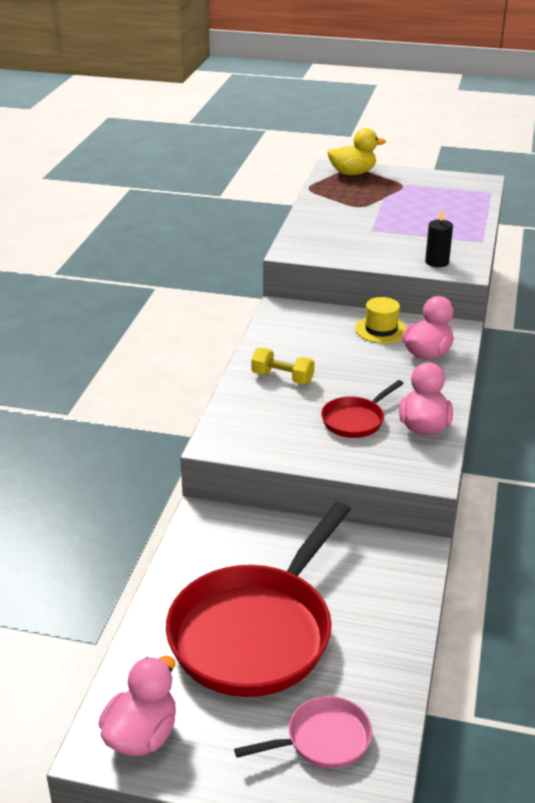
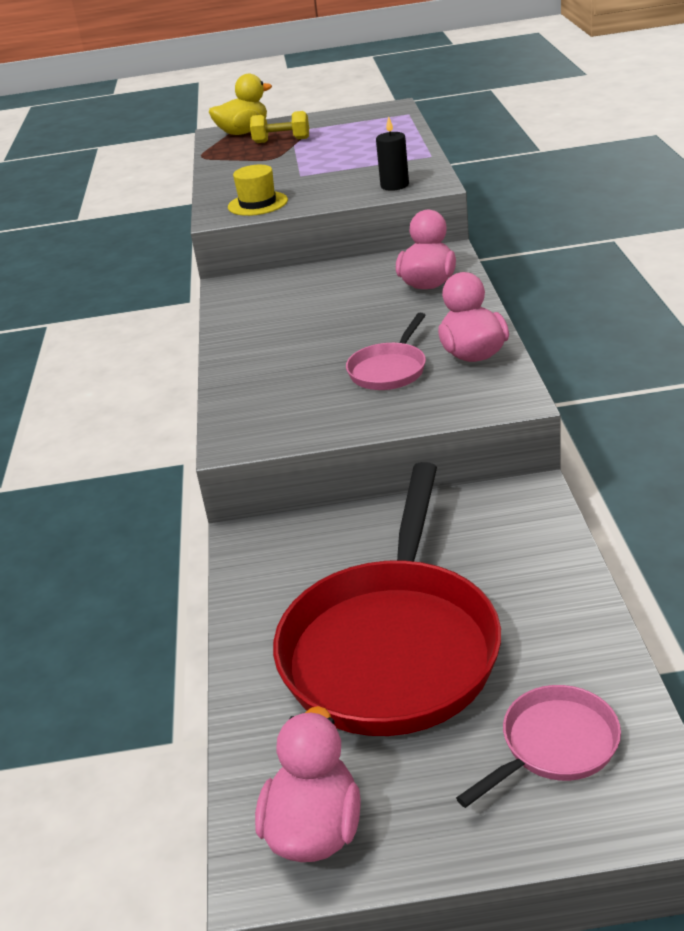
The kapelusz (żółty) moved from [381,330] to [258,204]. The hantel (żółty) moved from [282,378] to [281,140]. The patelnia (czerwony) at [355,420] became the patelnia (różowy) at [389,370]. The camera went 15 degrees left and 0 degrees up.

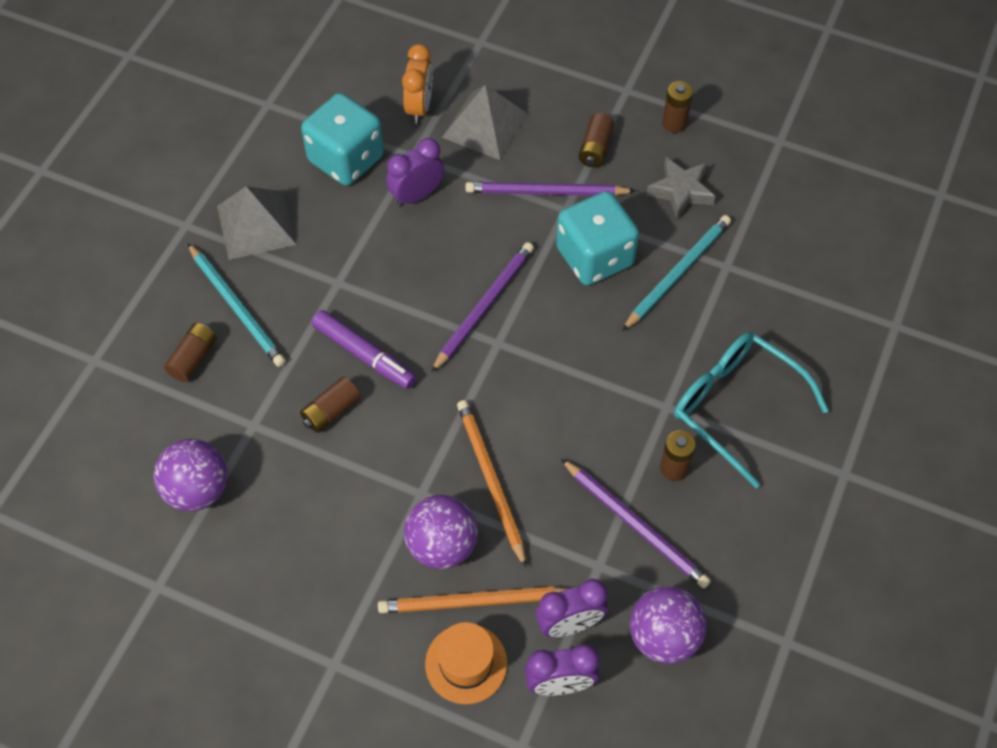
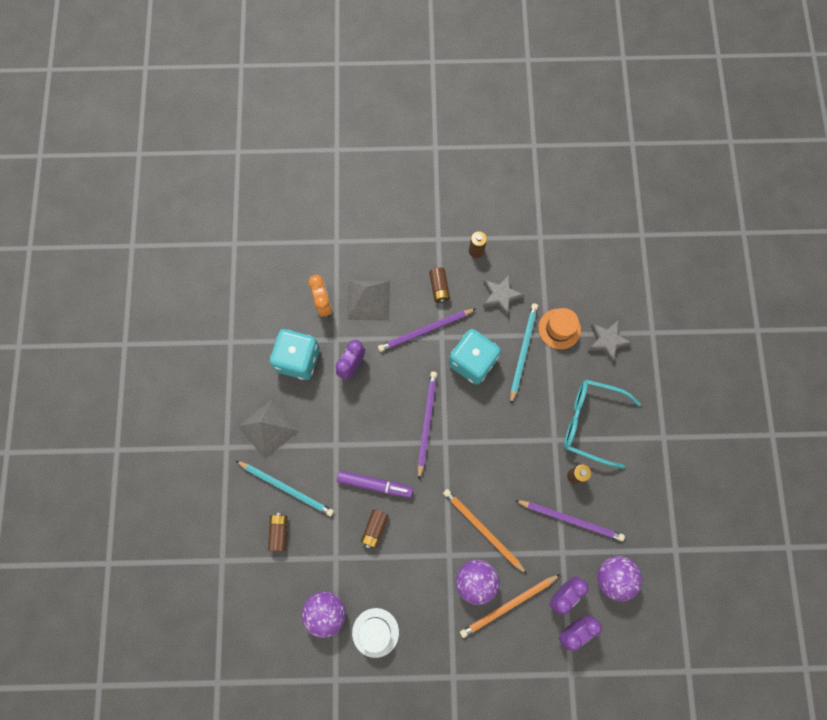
The kapelusz (pomarańczowy) moved from [466,663] to [559,329]. The gwiazda (szary) at [606,341] appeared. The kapelusz (biały) at [375,632] appeared. The camera went 25 degrees left and 15 degrees up.

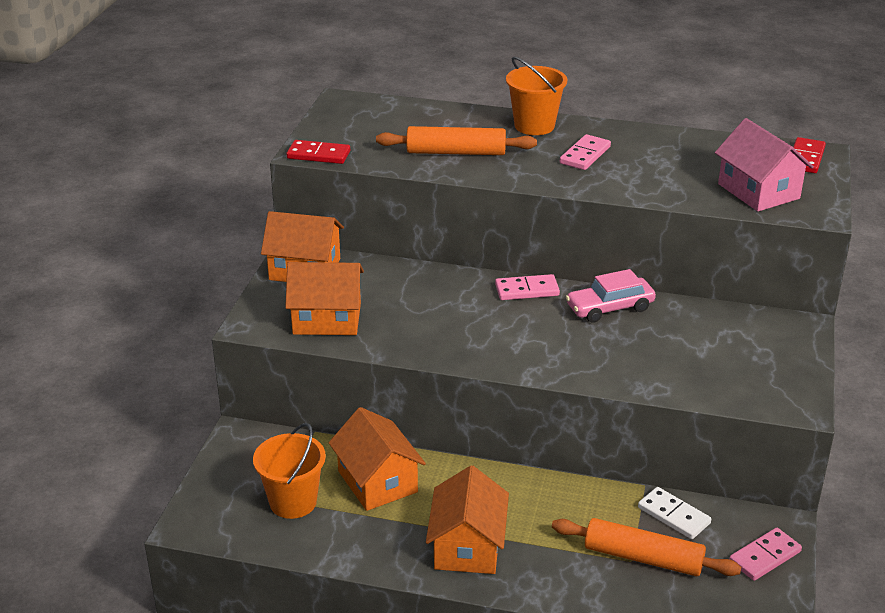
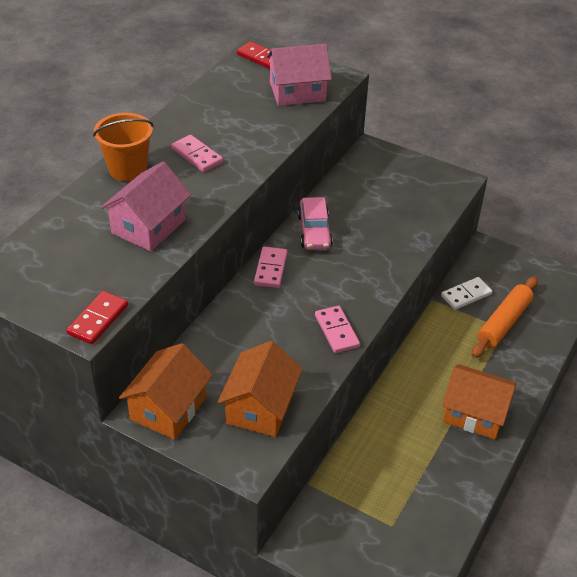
The wałek do ciasta (pomarańczowy) at [456,152] was replaced by the domek (różowy) at [148,226]. The domek (pomarańczowy) at [377,481] disappeared. The wiadro (pomarańczowy) at [293,502] disappeared. The kostka domina (różowy) moved from [764,556] to [336,331]. The camera went 75 degrees left and 10 degrees up.

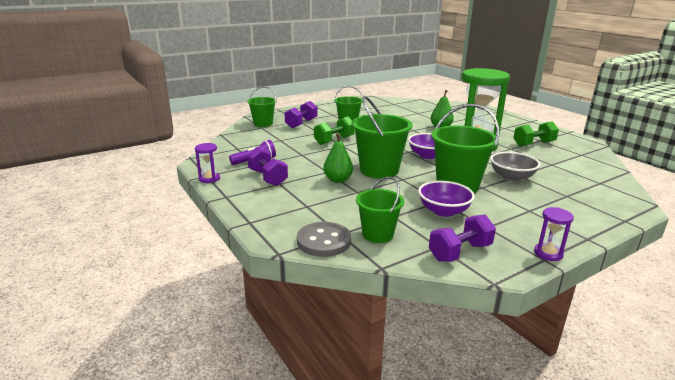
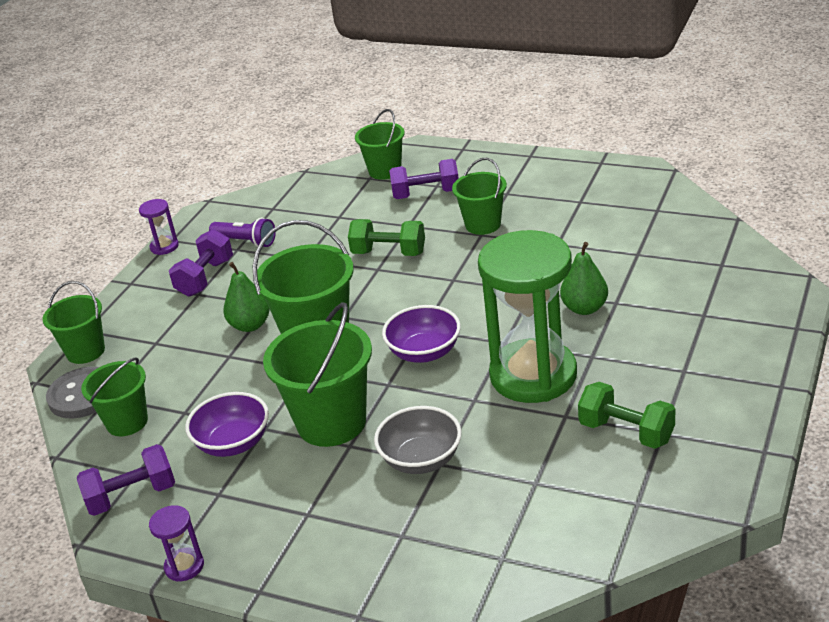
The hantel (fioletowy) at [460,252] turned 45 degrees counterclockwise. The wiadro (zielony) at [85,351] appeared. The camera went 60 degrees right and 10 degrees up.

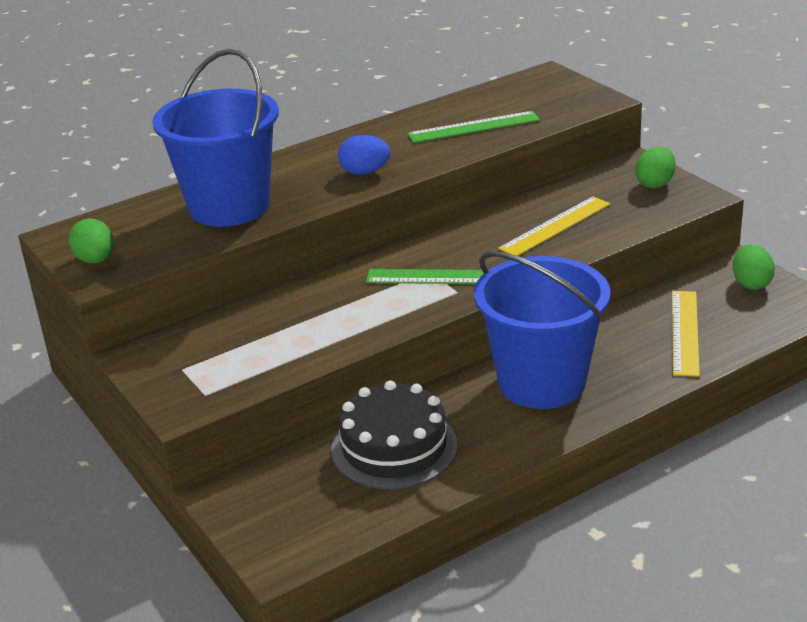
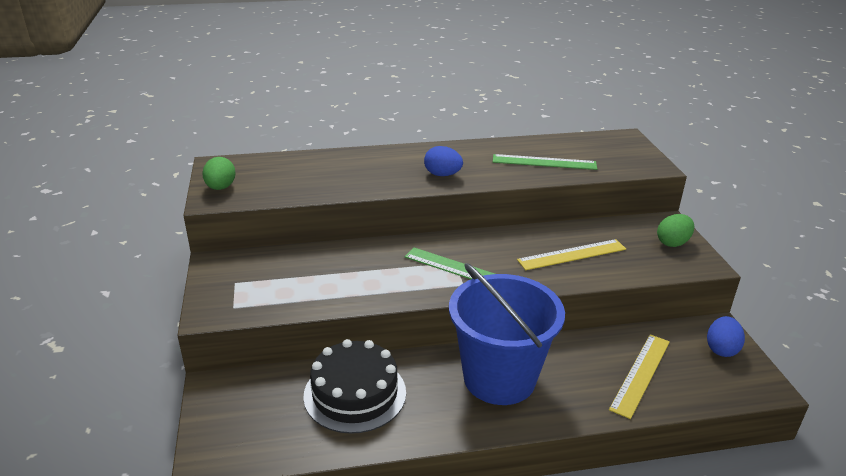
The wiadro (niebieski) at [229,206] disappeared. The jajko (zielony) at [751,283] became the jajko (niebieski) at [721,349]. The camera went 20 degrees right and 0 degrees up.

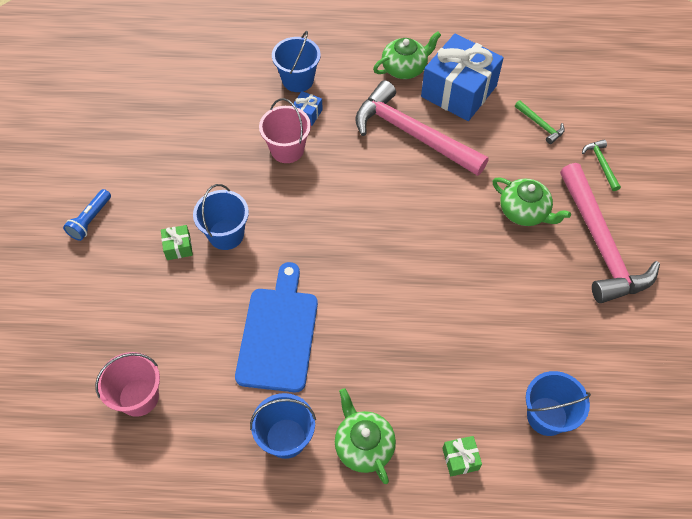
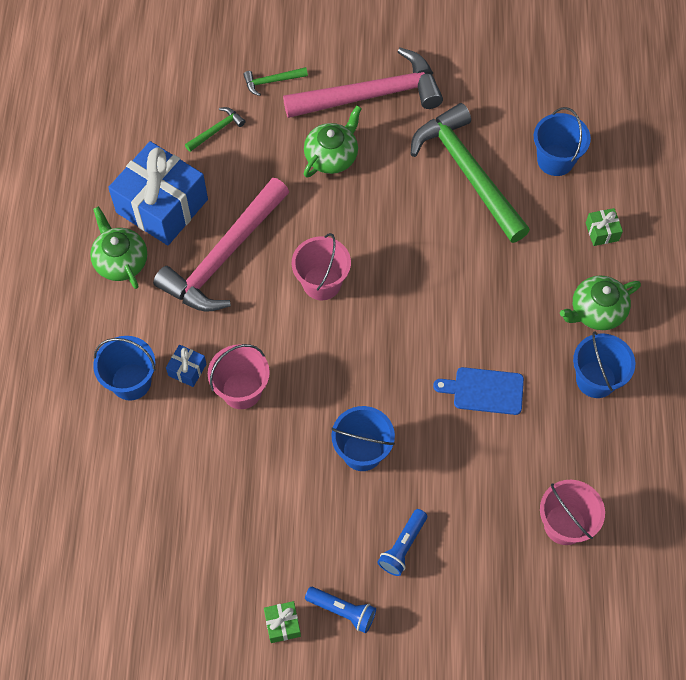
The prezent (zielony) moved from [178,247] to [282,624]. The deska do krojenia (niebieski) at [278,333] changed to 0.61 times the size. The młotek (zielony) at [468,172] appeared. The wiadro (różowy) at [321,283] appeared. The latarka (niebieski) at [403,546] appeared. The camera went 90 degrees left and 5 degrees up.

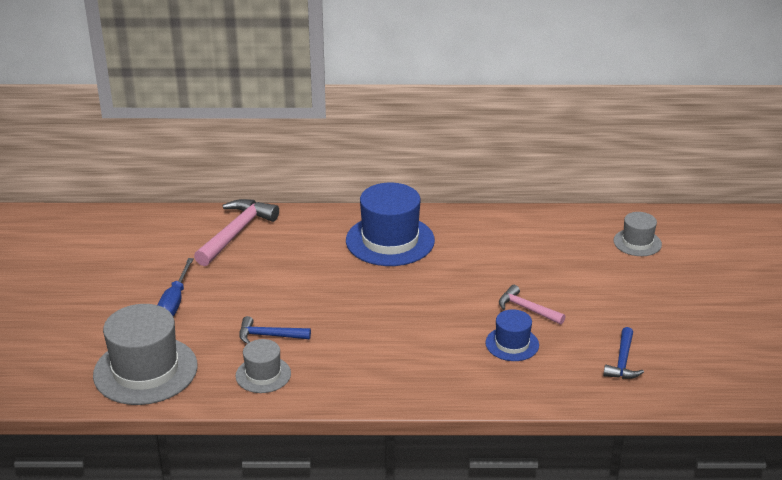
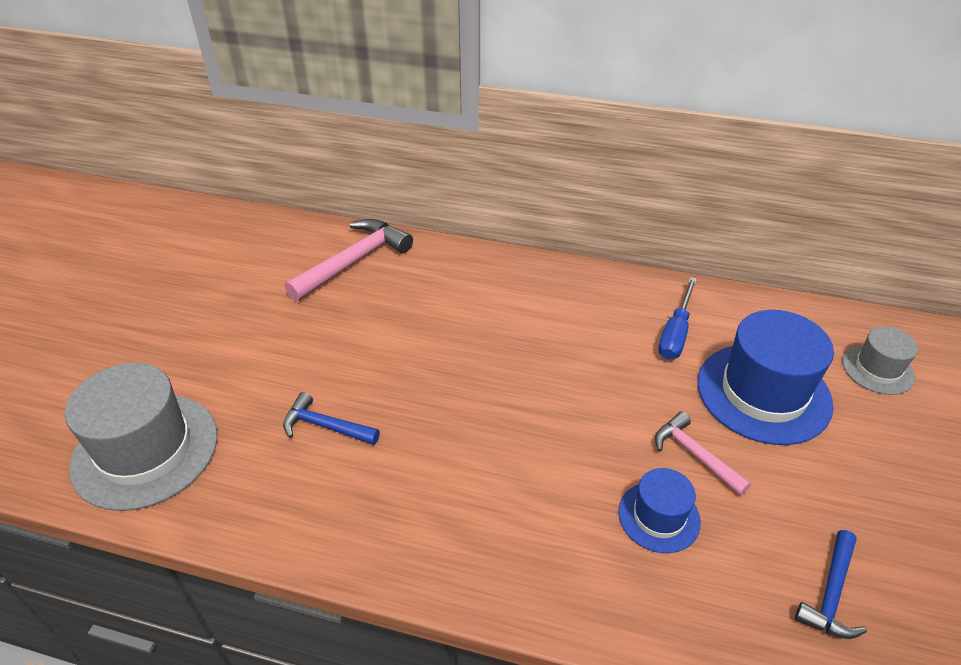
The kapelusz (niebieski) moved from [390,240] to [763,393]. The śrubokręt (niebieski) moved from [175,301] to [675,333]. The kapelusz (szary) at [263,375] disappeared. The camera went 15 degrees right and 10 degrees up.

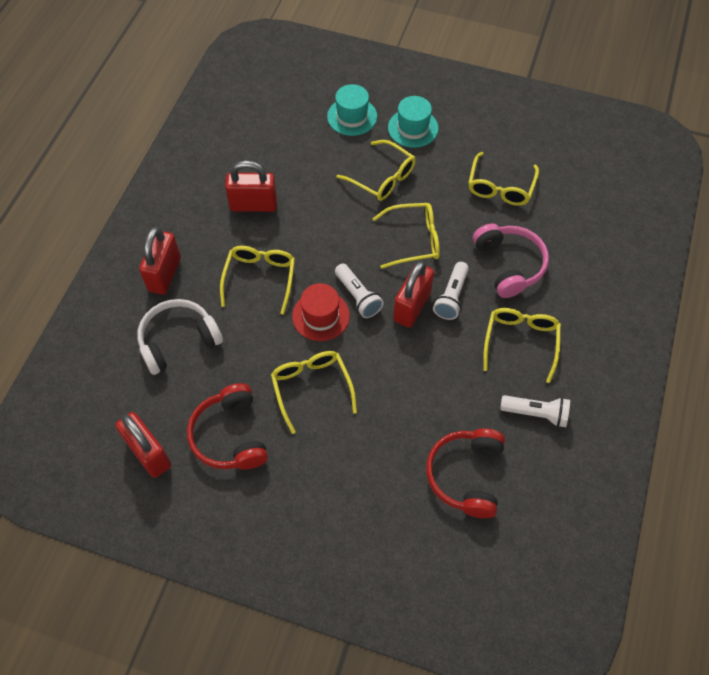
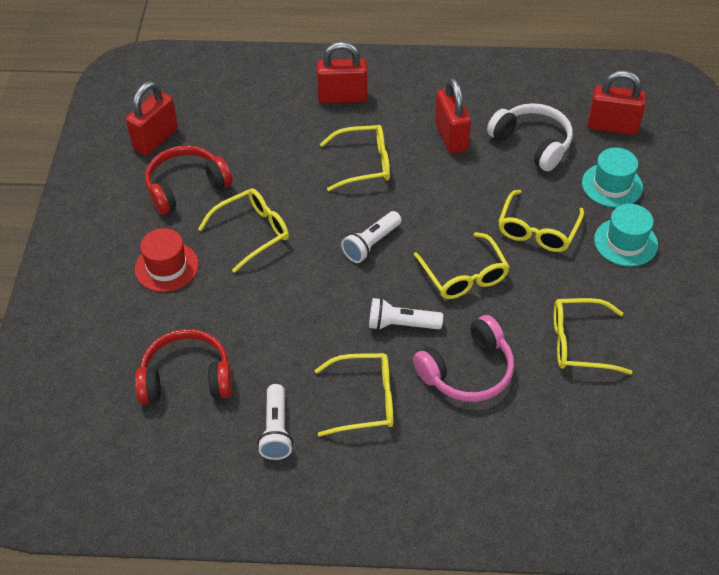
The kłódka (czerwony) moved from [412,306] to [612,126]. The kapelusz (czerwony) moved from [321,316] to [166,267]. The słuchawki (biały) moved from [178,341] to [532,143]. The camera went 75 degrees right and 10 degrees down.

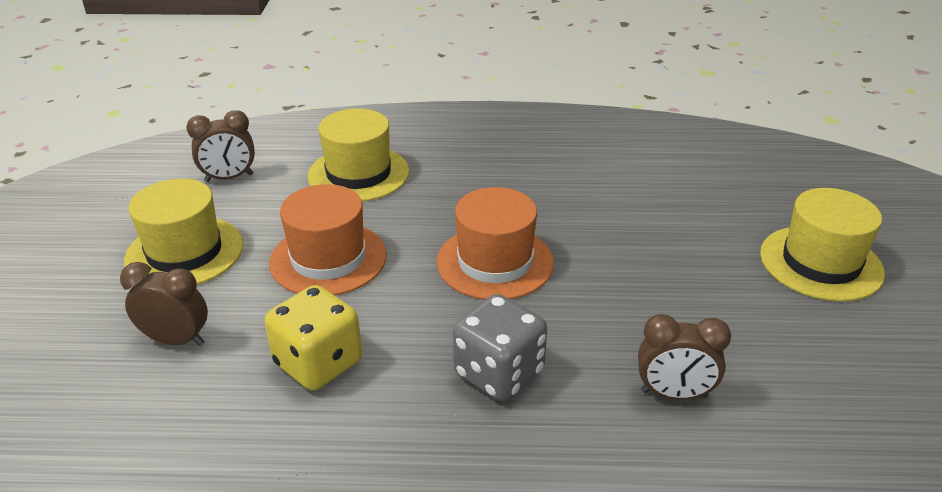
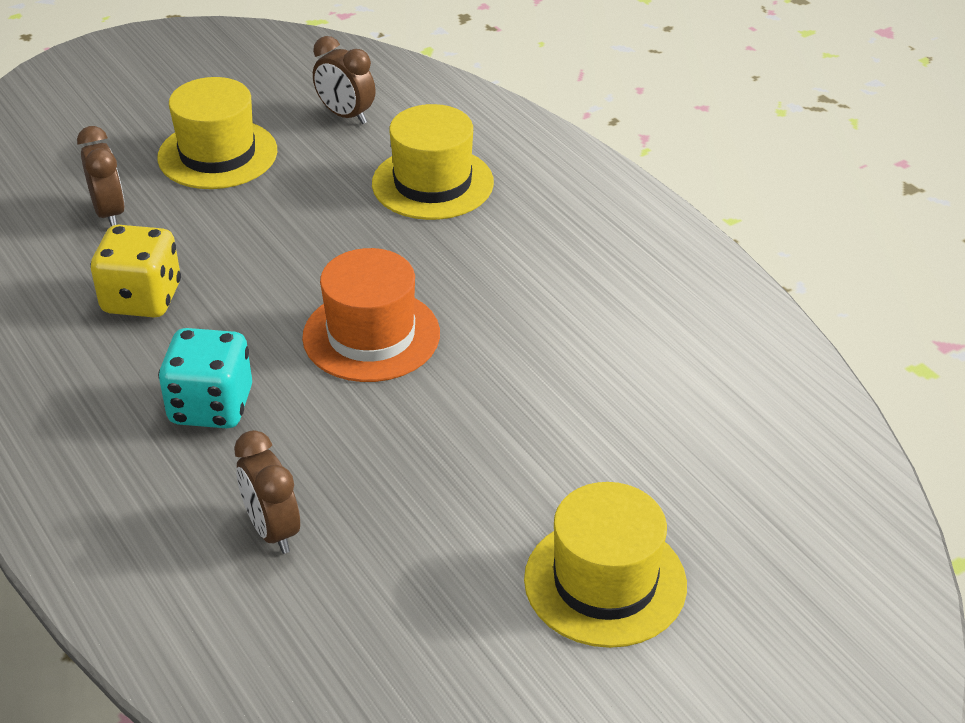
The kapelusz (pomarańczowy) at [328,259] disappeared. The kostka do gry (szary) at [499,373] became the kostka do gry (turkusowy) at [211,406]. The camera went 55 degrees right and 5 degrees up.

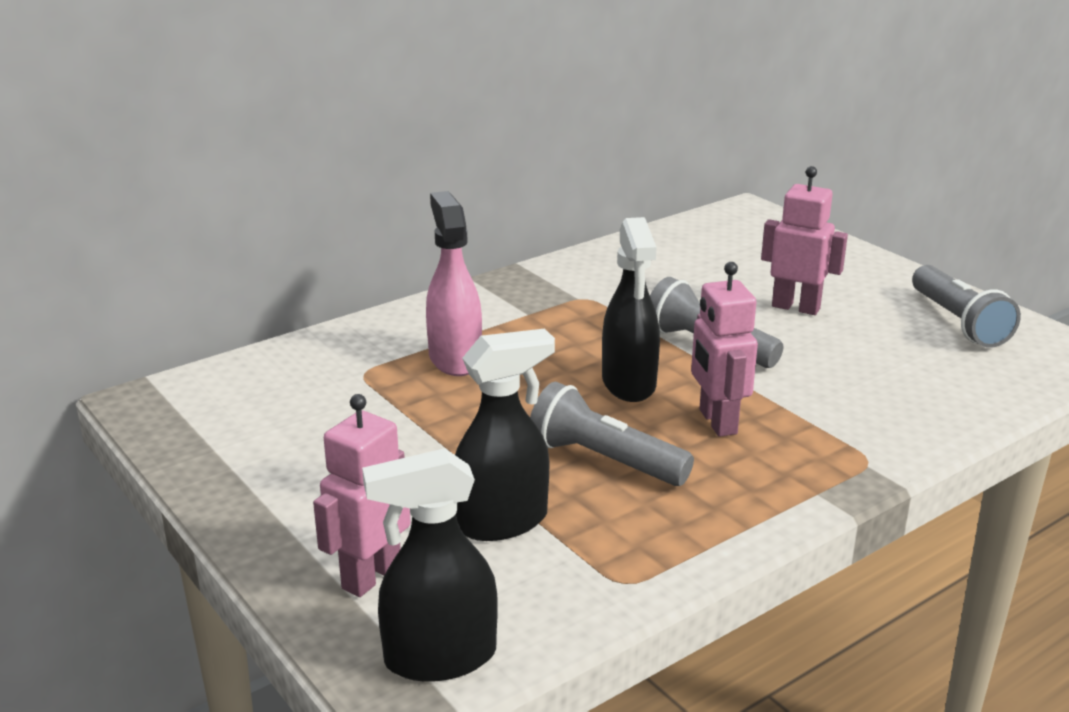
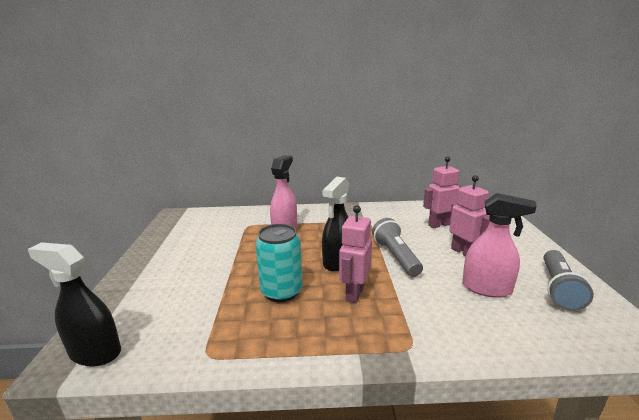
The spryskiwacz (czarny) at [502,521] disappeared. The latarka (szary) at [604,460] was replaced by the puszka (turkusowy) at [281,292]. The robot (różowy) moved from [371,576] to [439,225]. The spryskiwacz (różowy) at [487,288] appeared. The camera went 35 degrees right and 5 degrees down.

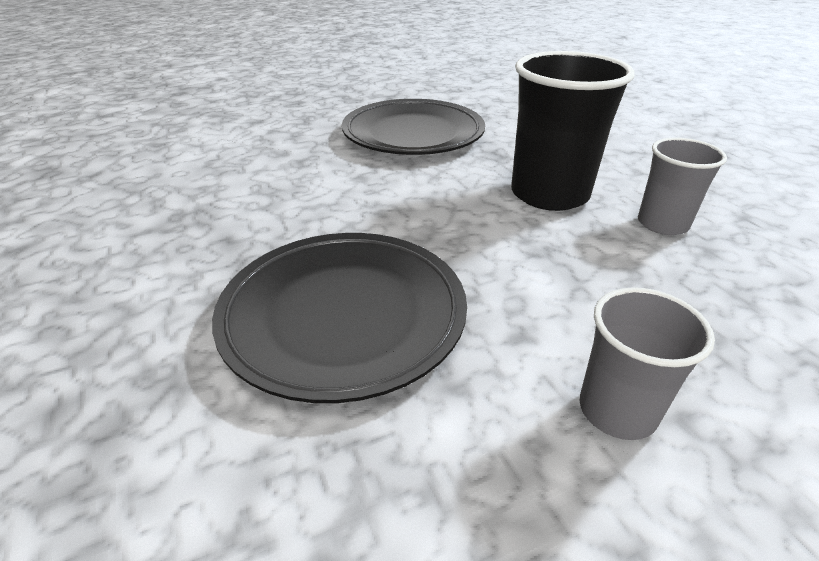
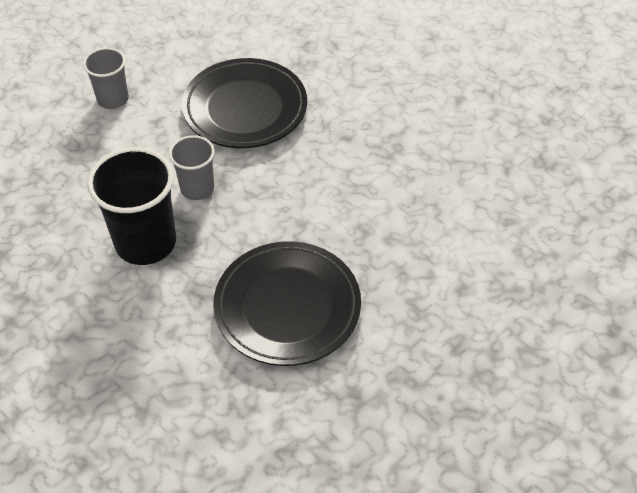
The szklanka (szary) moved from [662,224] to [197,188]. The camera went 160 degrees right and 15 degrees up.

